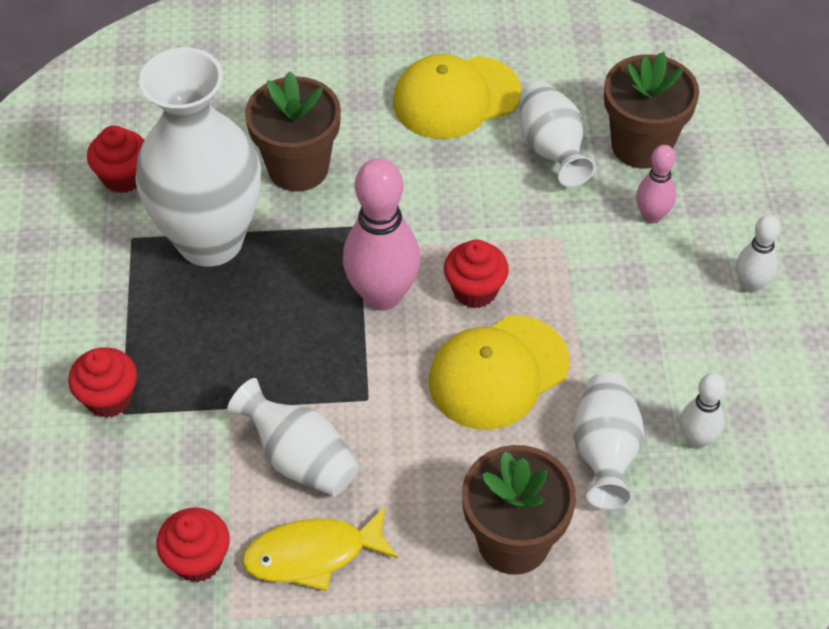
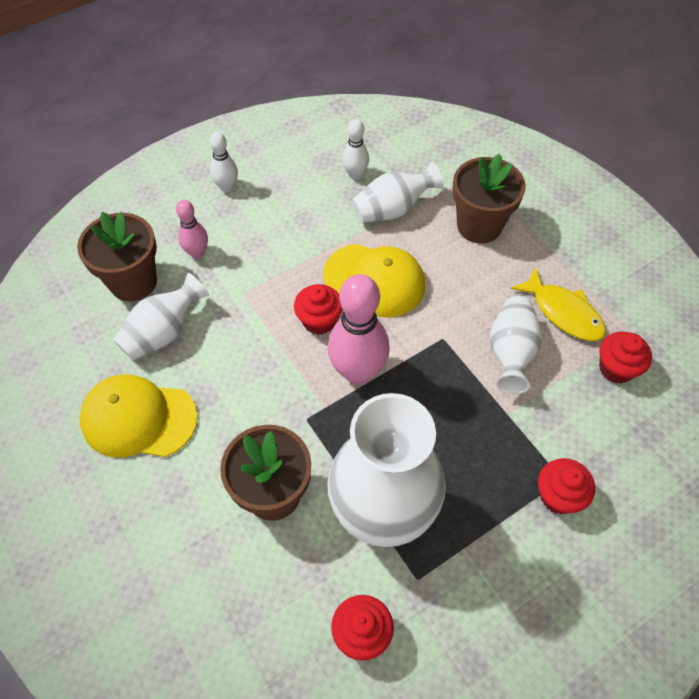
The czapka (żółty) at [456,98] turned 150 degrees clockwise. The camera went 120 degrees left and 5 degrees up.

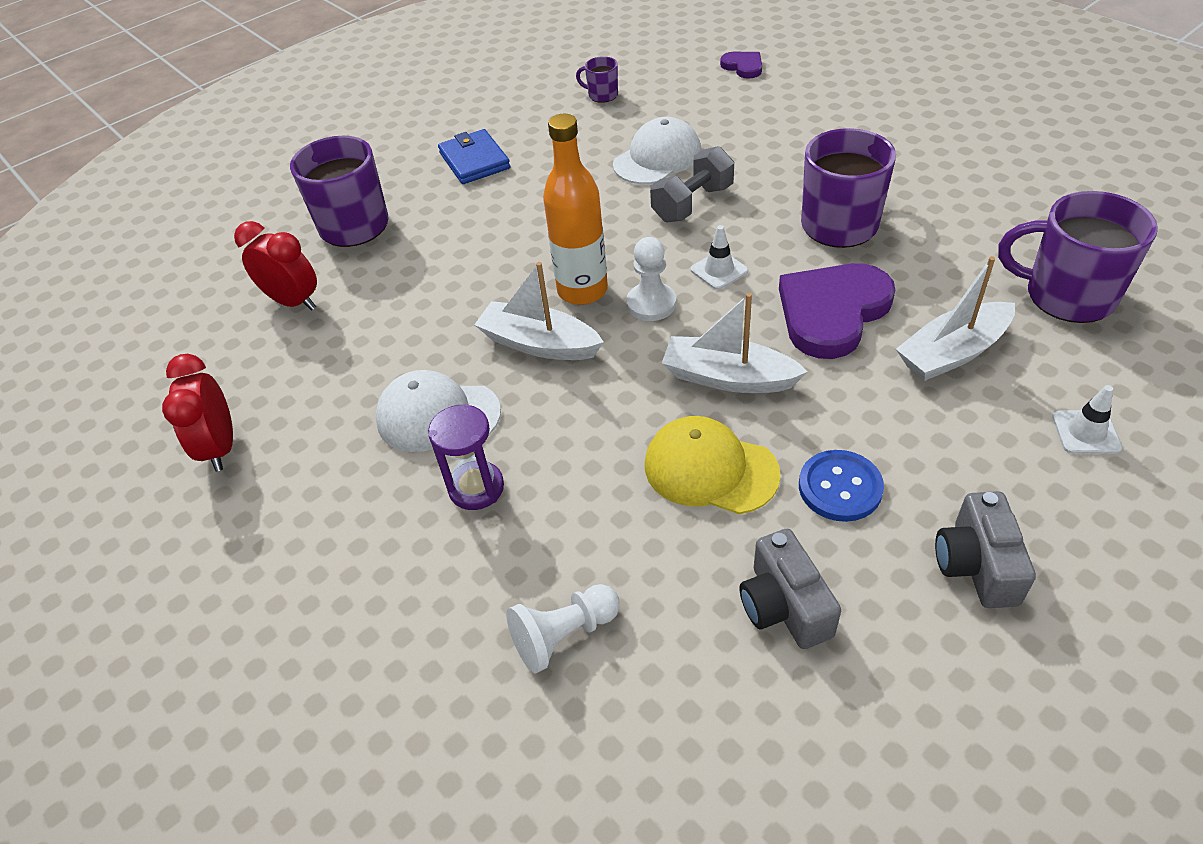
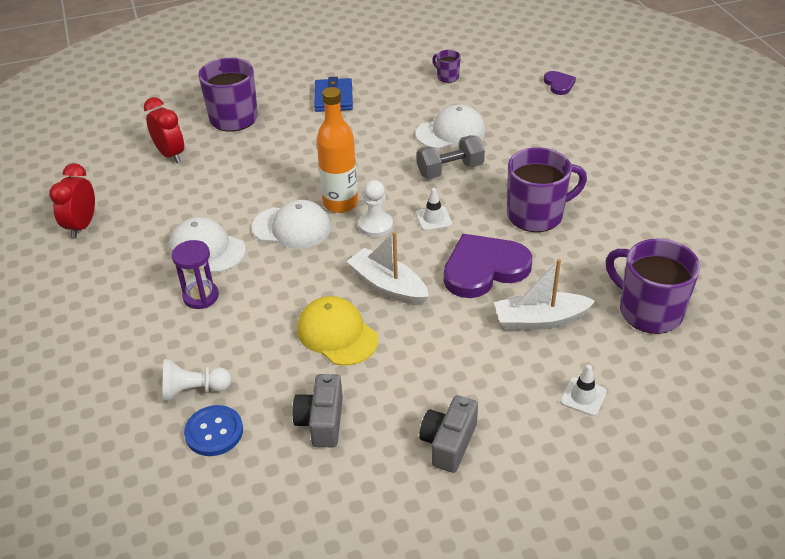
The łódka (biały) at [539,344] was replaced by the czapka (biały) at [292,227]. The guzik (niebieski) moved from [840,487] to [214,432]. The camera went 20 degrees right and 5 degrees down.

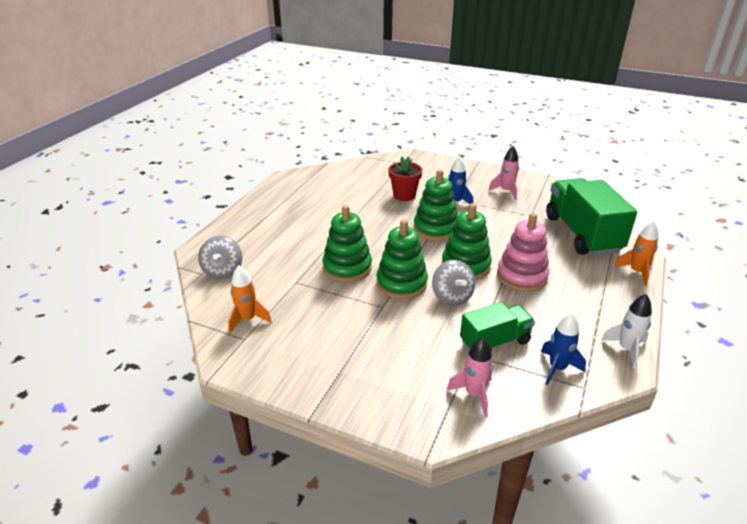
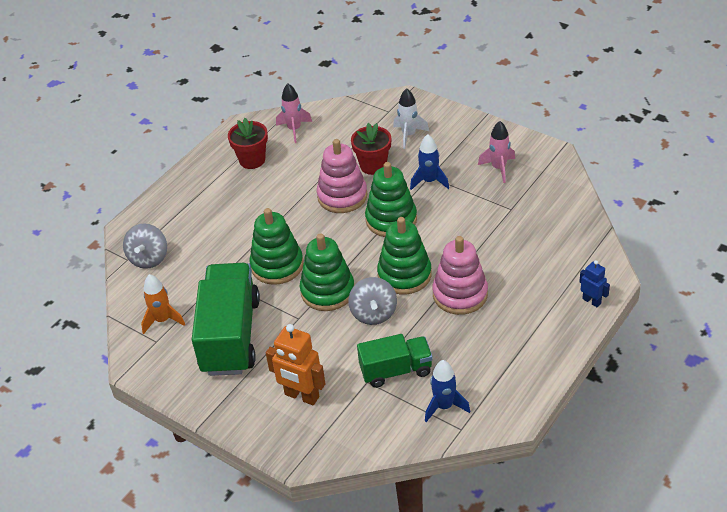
The ciężarówka (zielony) moved from [582,234] to [230,336]. The rakieta (pomarańczowy) at [636,272] was replaced by the robot (niebieski) at [591,301]. The rakieta (biały) moved from [626,349] to [409,135]. The rakieta (różowy) moved from [474,394] to [294,129]. The doniczka (czerwony) at [252,160] appeared. The zabawka nakładanka (różowy) at [342,196] appeared. The robot (pomarańczowy) at [301,396] appeared. The camera went 15 degrees right and 10 degrees up.

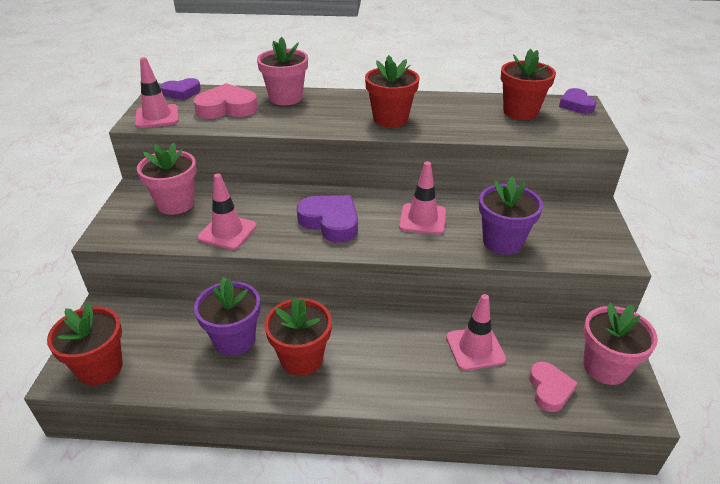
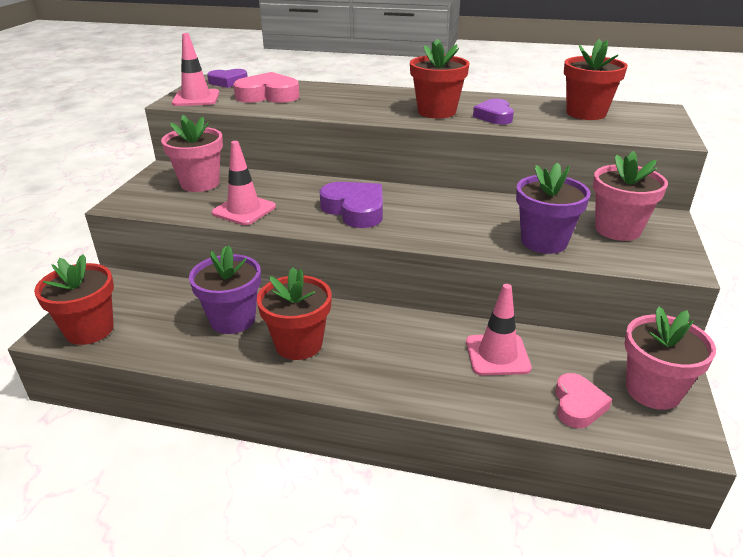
The doniczka (różowy) moved from [286,98] to [617,229]. The serce (fioletowy) moved from [576,105] to [494,116]. The pachołek (różowy) at [422,219] disappeared. The camera went 10 degrees right and 5 degrees down.

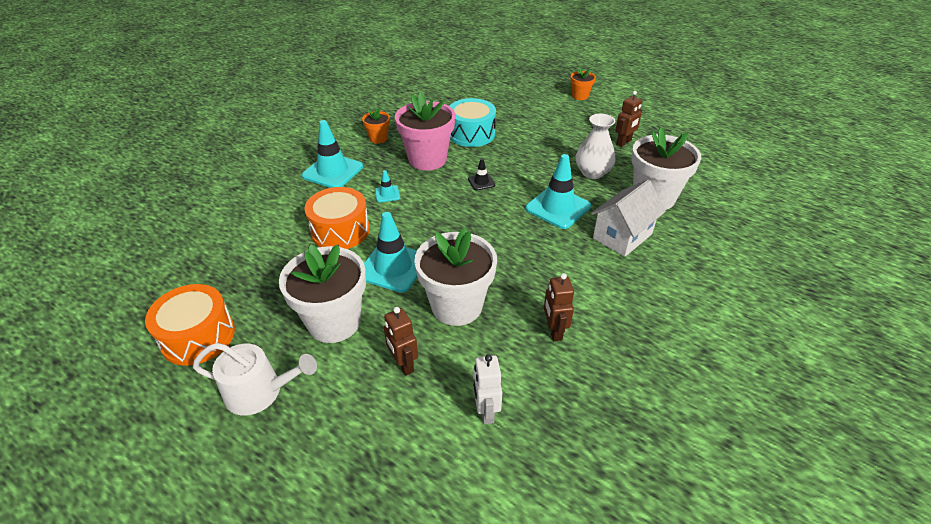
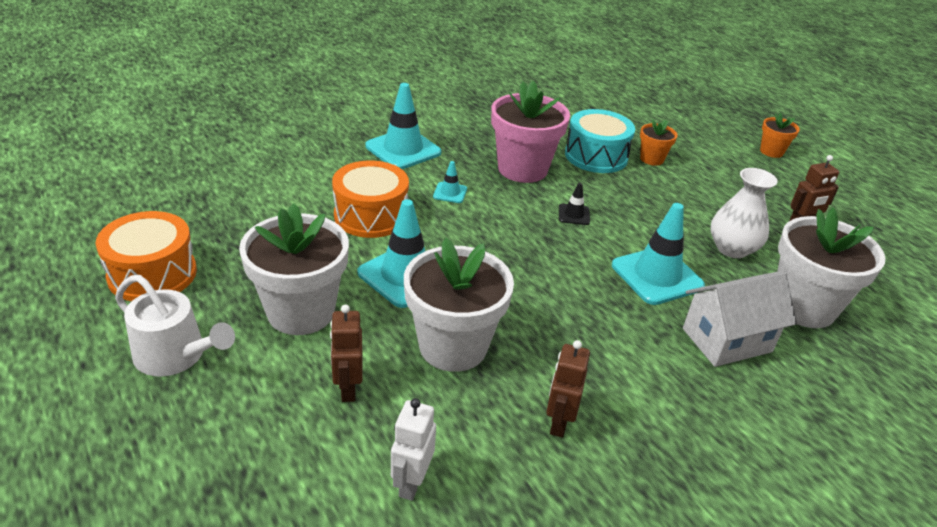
The doniczka (pomarańczowy) moved from [378,138] to [652,159]. The camera went 20 degrees right and 5 degrees down.

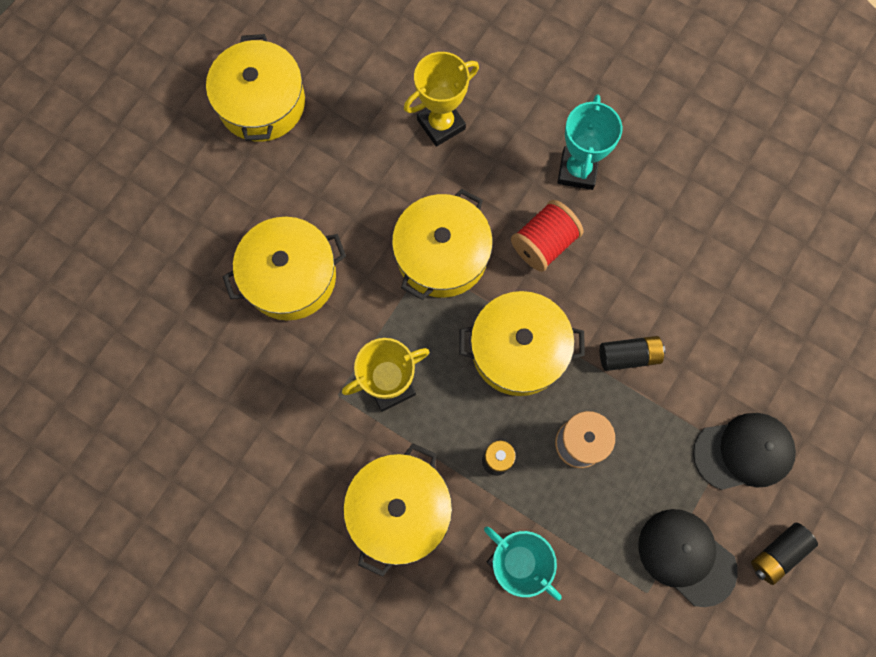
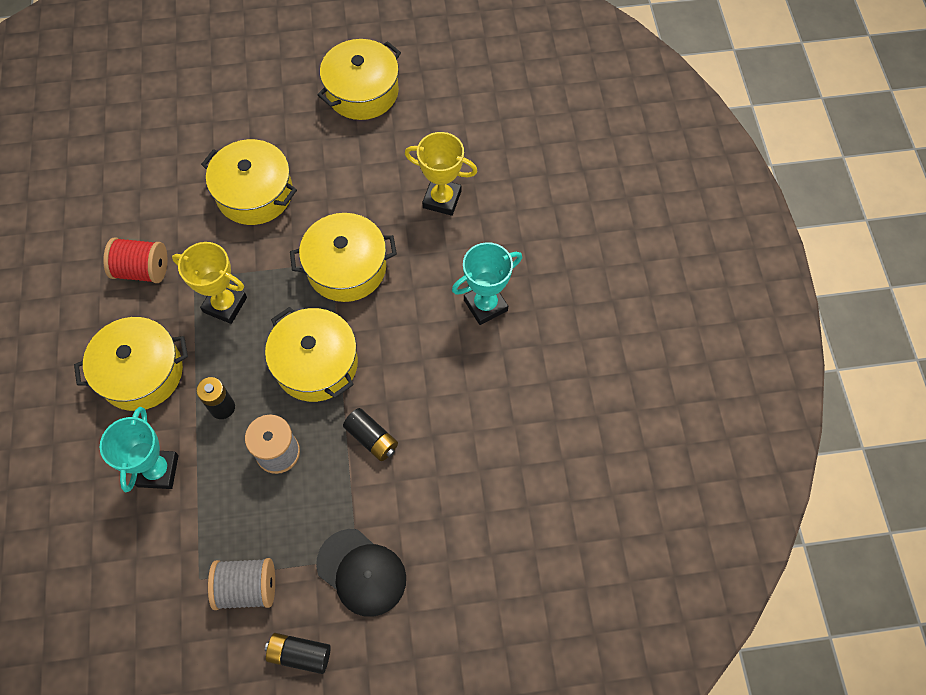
The szpulka (czerwony) moved from [544,243] to [142,270]. The czapka (czarny) at [686,556] was replaced by the szpulka (szary) at [247,587]. The camera went 50 degrees right and 10 degrees down.

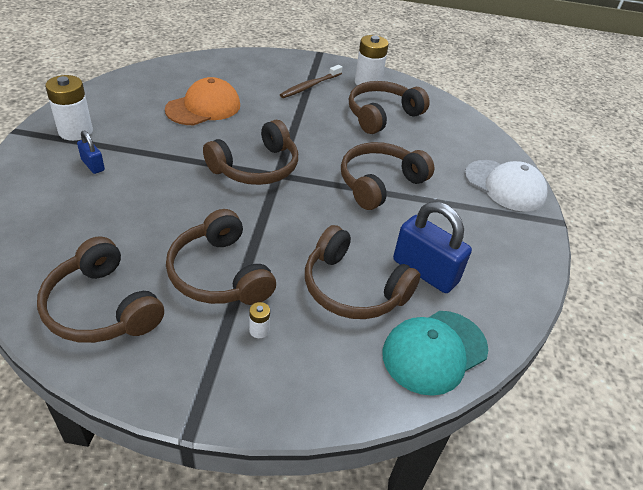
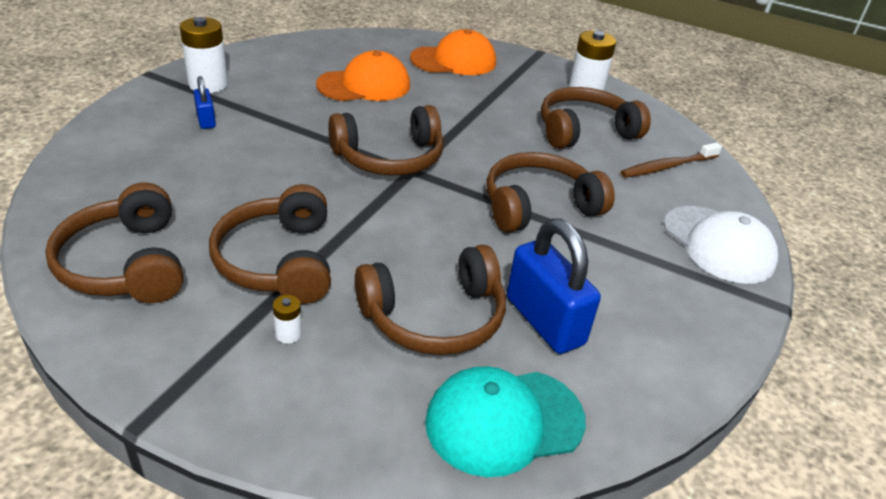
The szczoteczka do zębów (brązowy) moved from [310,86] to [667,166]. The słuchawki (brązowy) at [353,288] turned 75 degrees counterclockwise. The czapka (pomarańczowy) at [454,61] appeared. The camera went 20 degrees right and 5 degrees down.

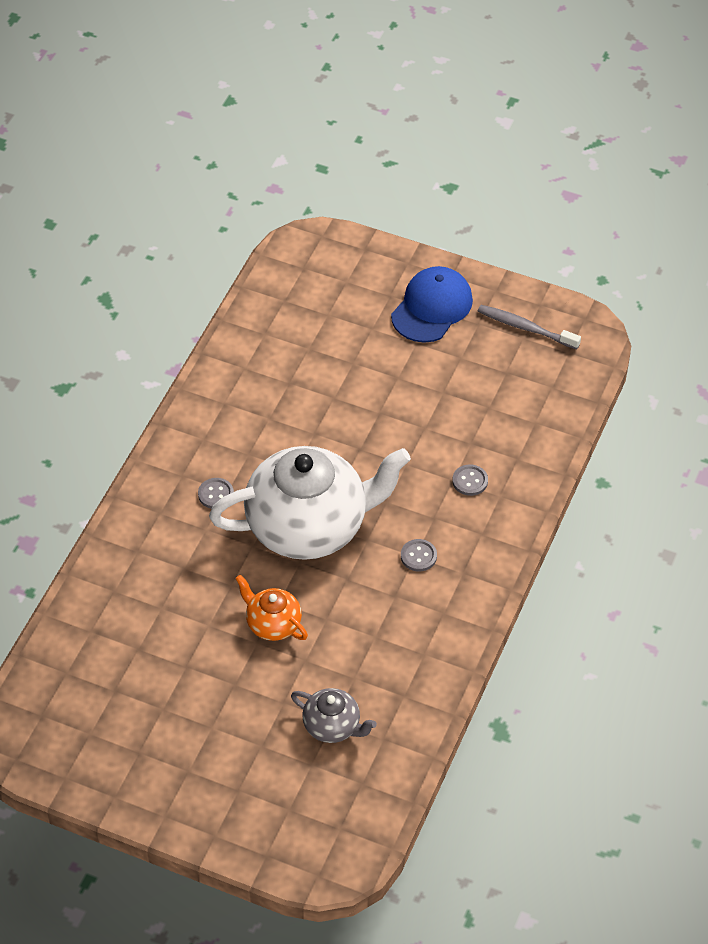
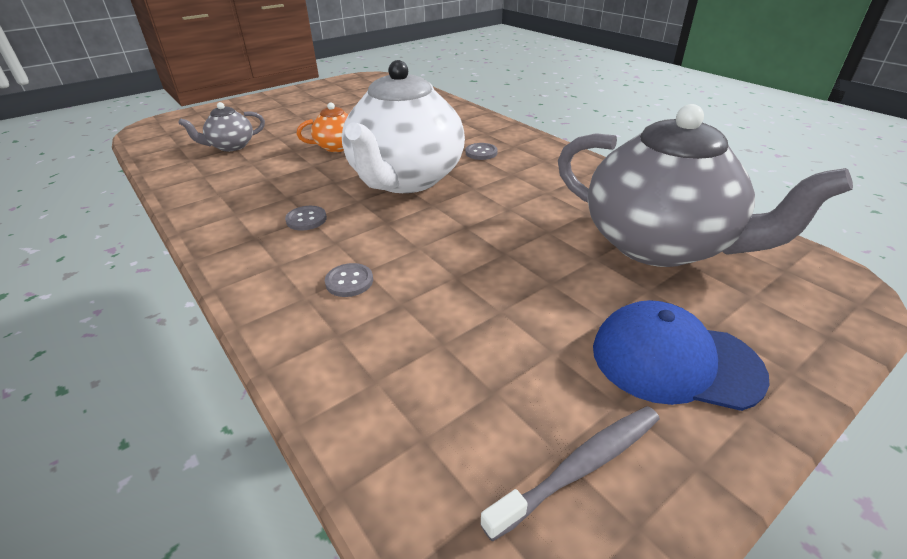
The czapka (niebieski) at [432,307] turned 135 degrees clockwise. The imbryk (szary) at [659,244] appeared. The camera went 120 degrees right and 15 degrees down.

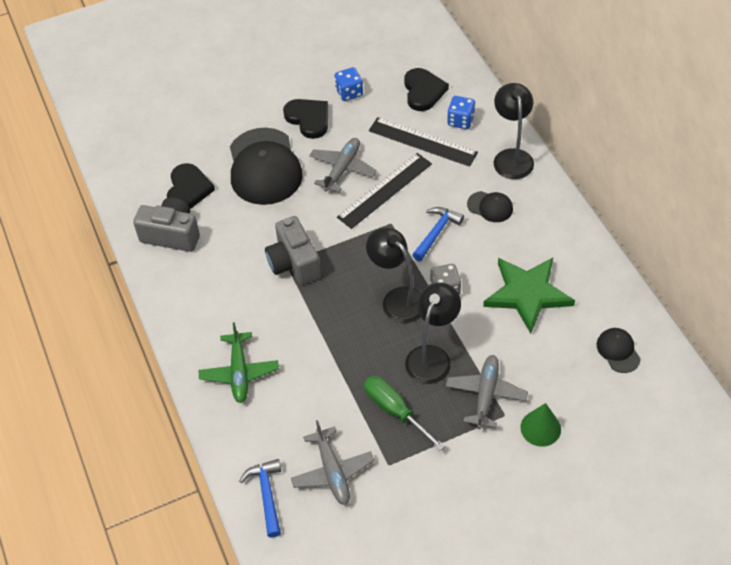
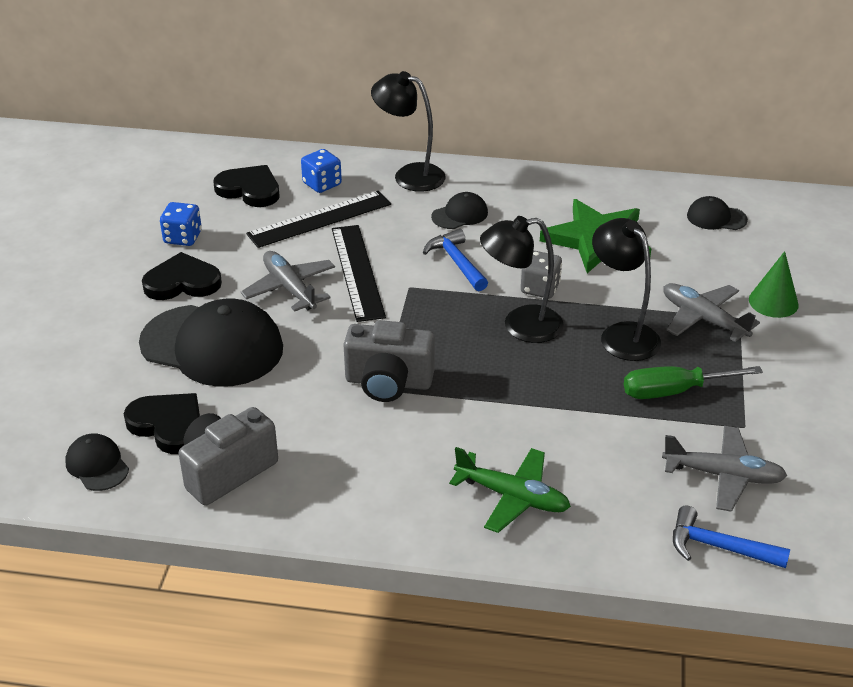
The czapka (czarny) at [97,465] appeared. The camera went 60 degrees left and 15 degrees down.

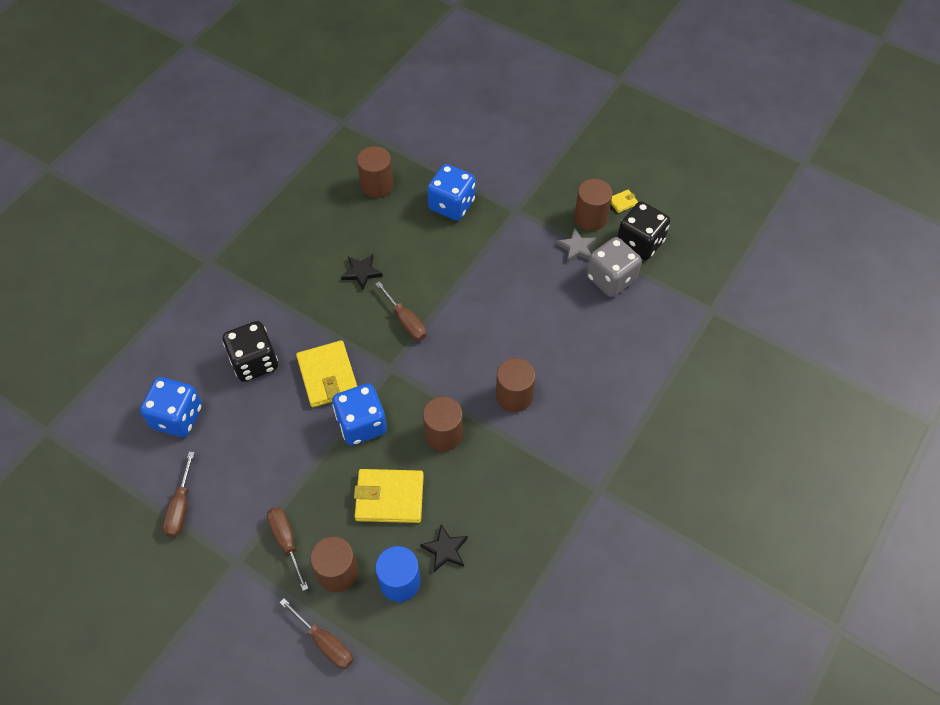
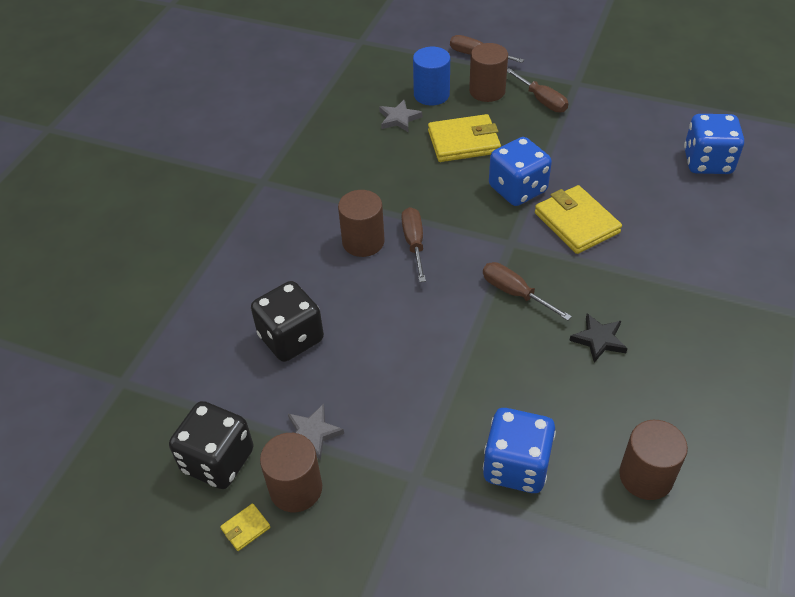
The kostka do gry (szary) at [611,279] disappeared. The kostka do gry (czarny) moved from [254,362] to [291,338]. The walec (brązowy) at [443,434] disappeared. The śrubokręt (brązowy) moved from [181,507] to [414,243]. The gwiazda (czarny) at [445,549] became the gwiazda (szary) at [399,119]. The camera went 170 degrees right and 10 degrees down.

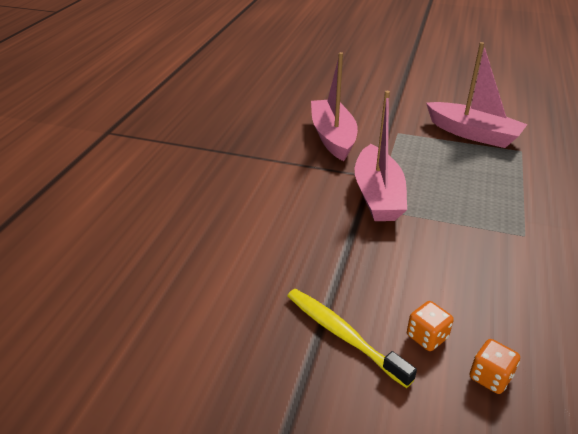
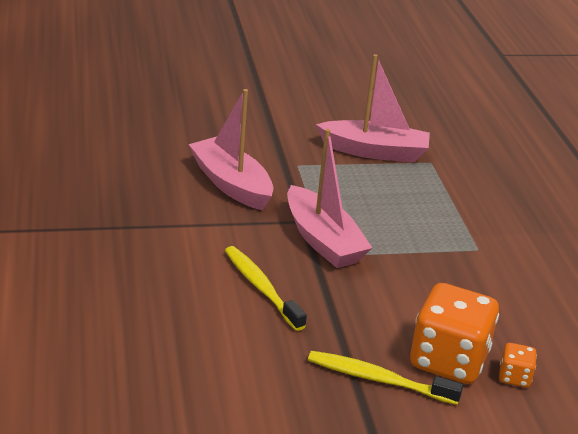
The kostka do gry (pomarańczowy) at [427,337] changed to 2.21 times the size. The szczoteczka do zębów (żółty) at [261,288] appeared. The camera went 30 degrees left and 5 degrees down.

